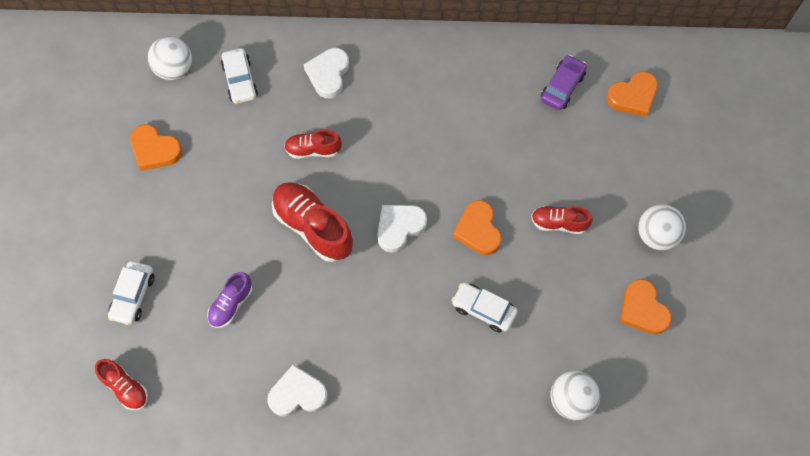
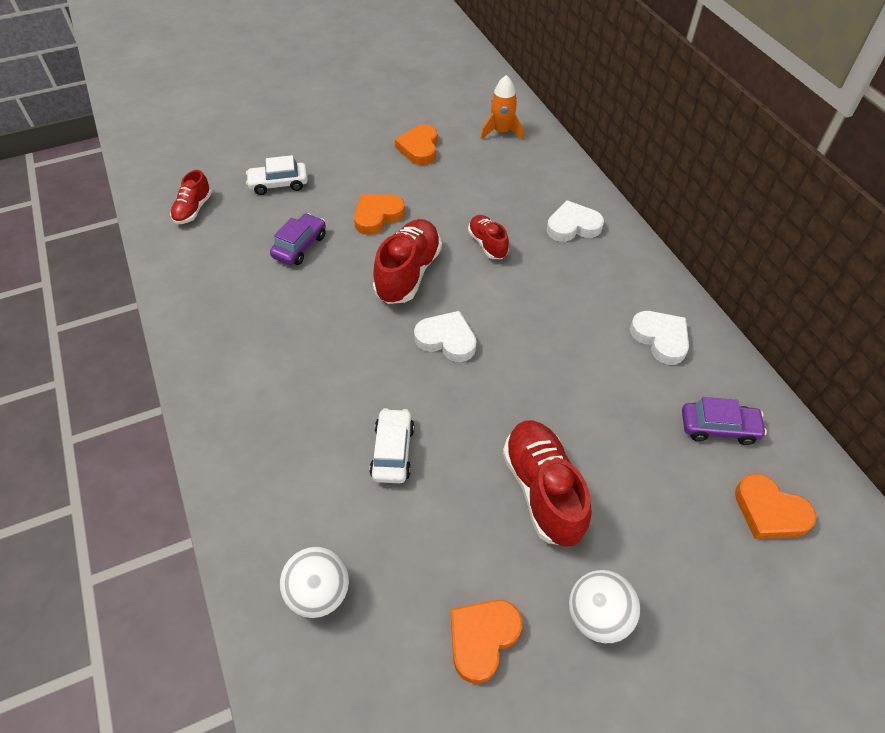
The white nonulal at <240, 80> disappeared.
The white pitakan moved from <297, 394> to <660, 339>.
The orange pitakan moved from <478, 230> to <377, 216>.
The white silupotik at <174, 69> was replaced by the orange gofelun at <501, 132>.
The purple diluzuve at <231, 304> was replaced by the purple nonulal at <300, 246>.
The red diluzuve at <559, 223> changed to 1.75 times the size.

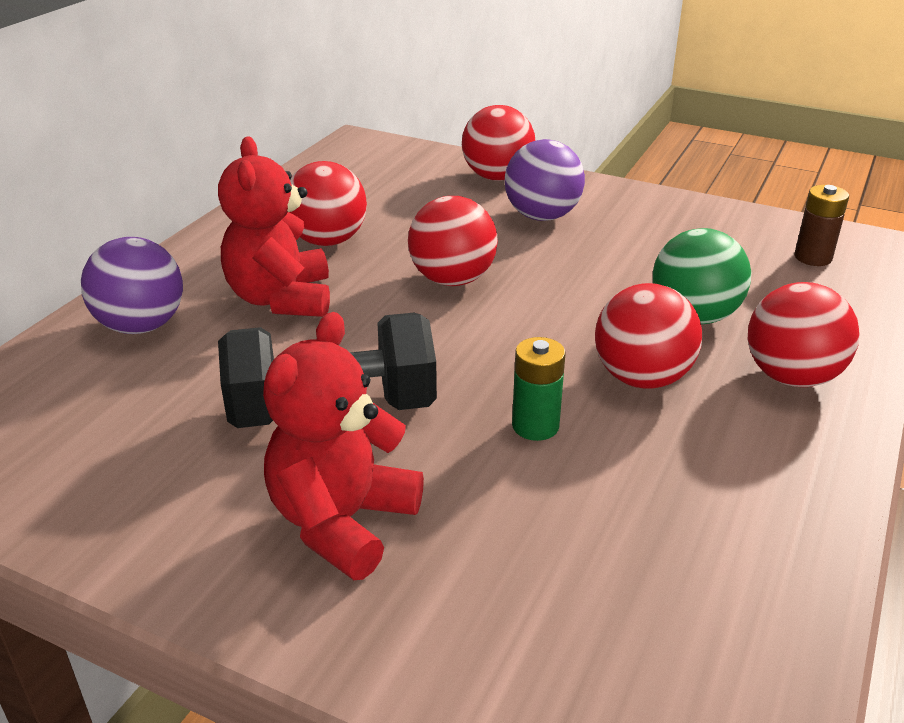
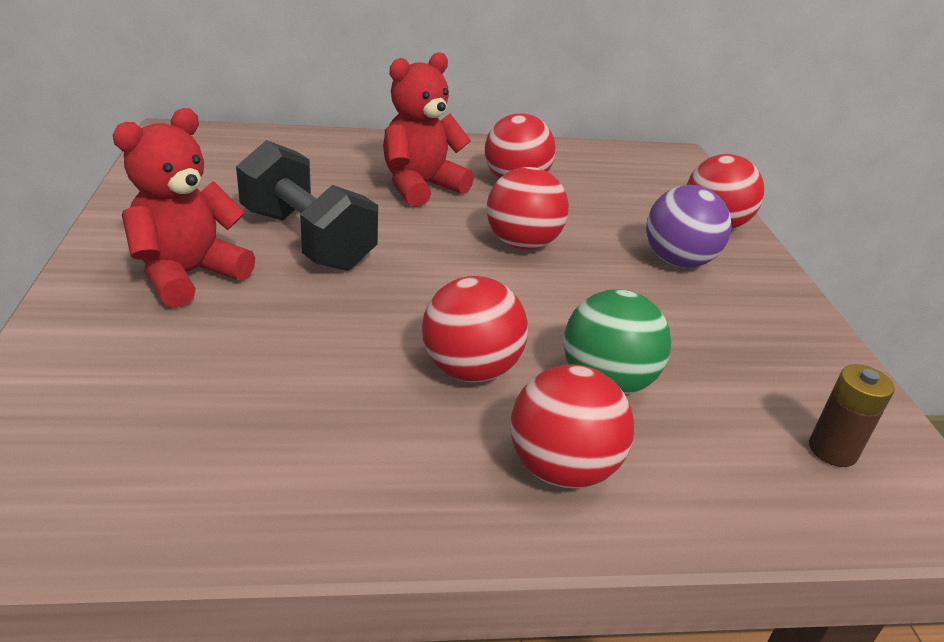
The purple silupotik at <141, 326> disappeared.
The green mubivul at <535, 426> disappeared.
The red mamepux at <342, 522> turned 45 degrees counterclockwise.

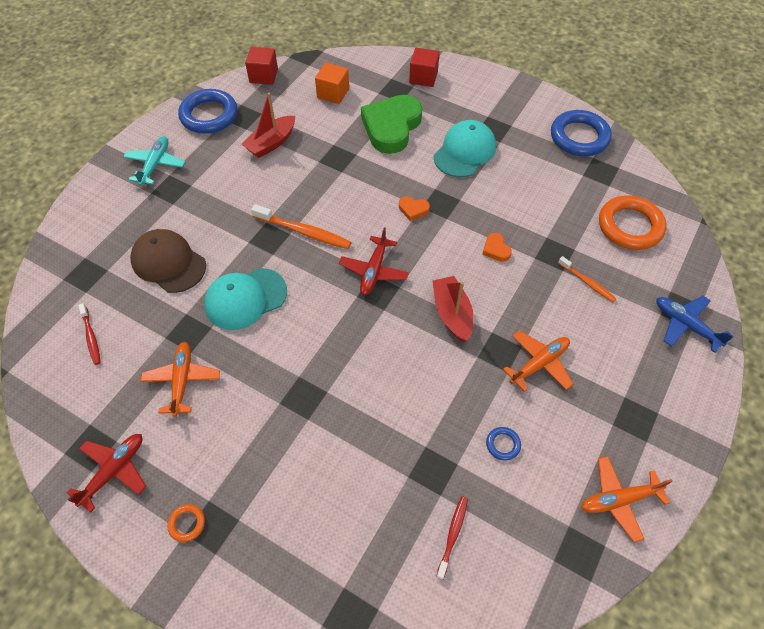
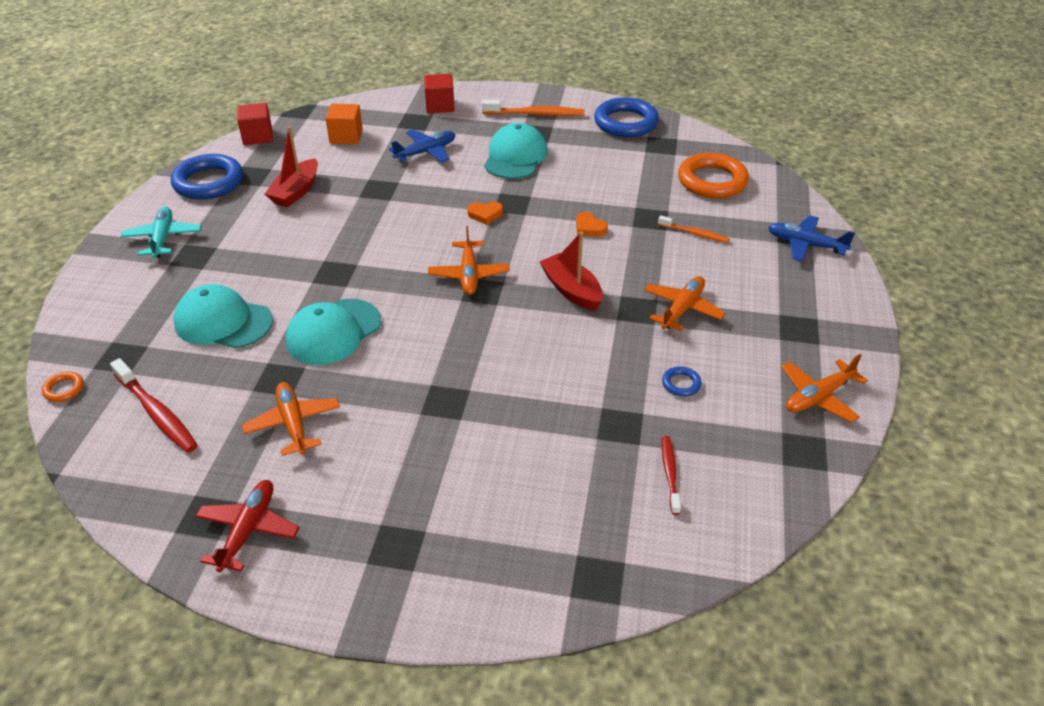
The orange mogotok moved from <187, 523> to <64, 389>.
The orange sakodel moved from <304, 232> to <536, 114>.
The green pitakan at <391, 127> was replaced by the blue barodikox at <426, 152>.
The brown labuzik at <168, 263> became the turquoise labuzik at <223, 322>.
The red barodikox at <374, 271> became the orange barodikox at <469, 274>.
The red sakodel at <91, 337> changed to 1.65 times the size.

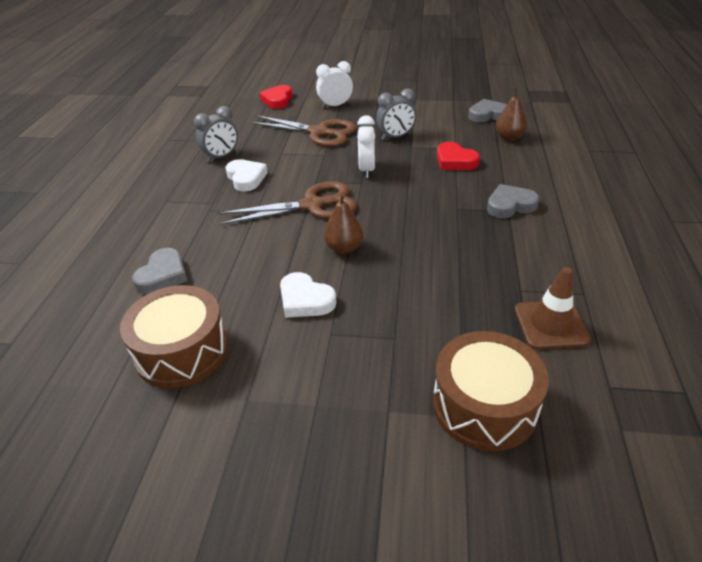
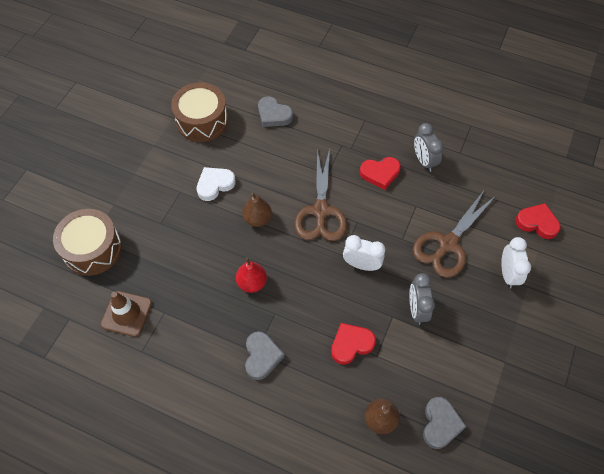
The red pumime at <252, 283> appeared.
The white pitakan at <246, 178> became the red pitakan at <380, 174>.

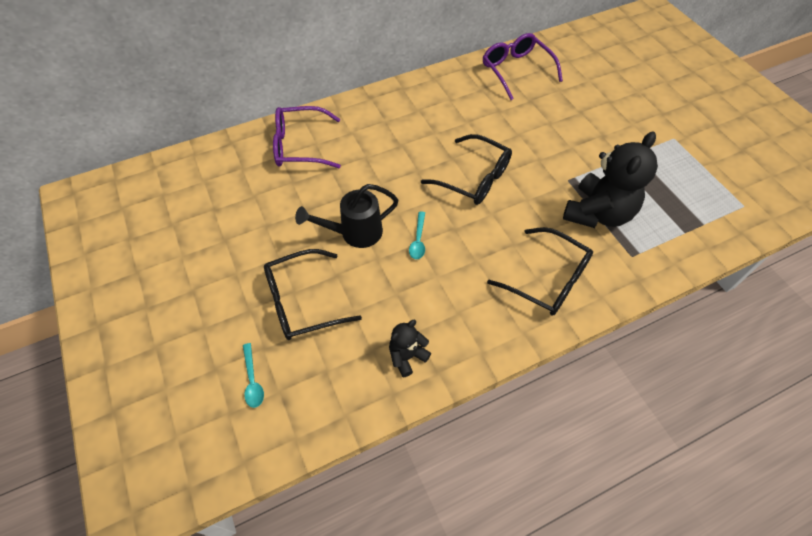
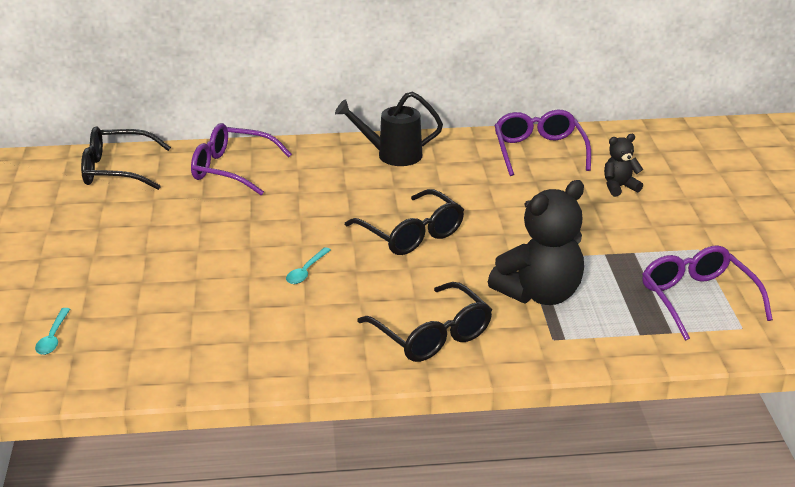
The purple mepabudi at <697, 299> appeared.
The black mepabudi moved from <302, 302> to <117, 170>.
The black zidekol moved from <355, 233> to <393, 155>.
The black mamepux moved from <407, 356> to <619, 187>.

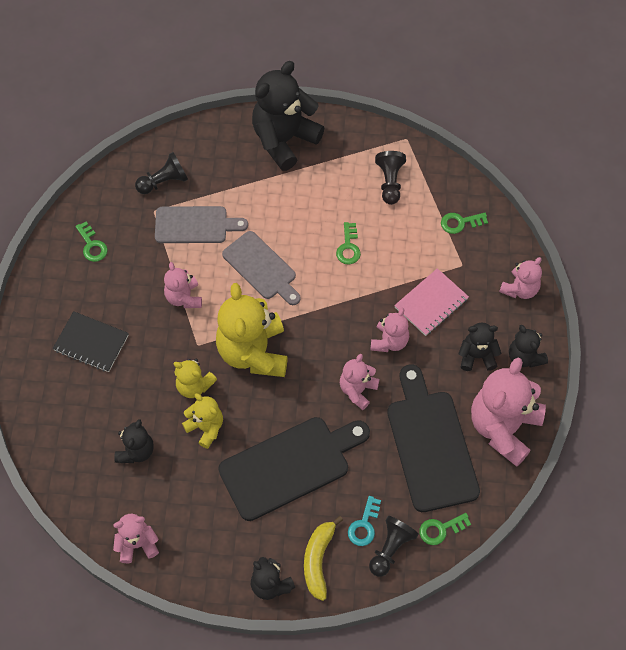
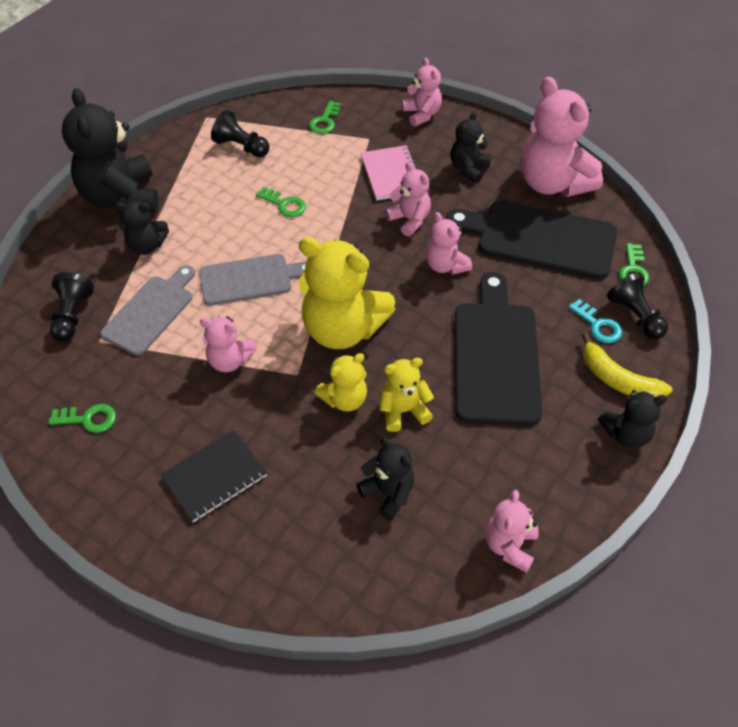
The black mamepux moved from <524, 357> to <146, 246>.

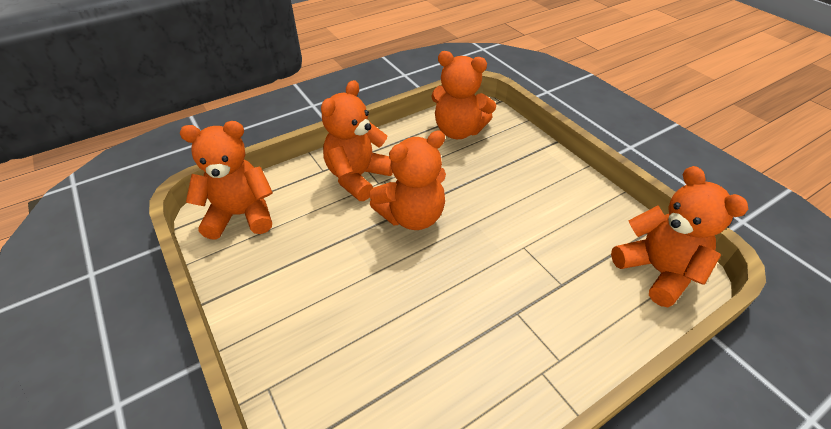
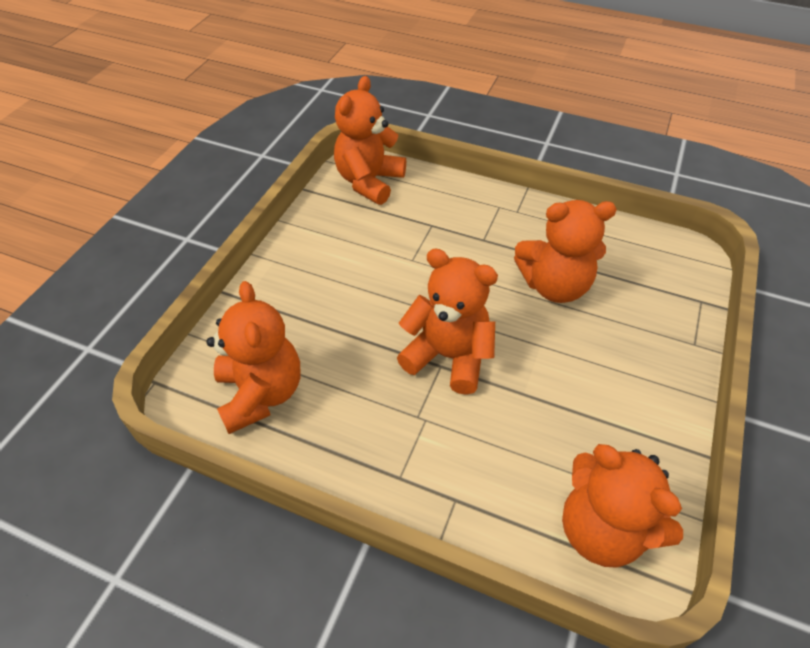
The orange mamepux moved from <358, 177> to <554, 286>.

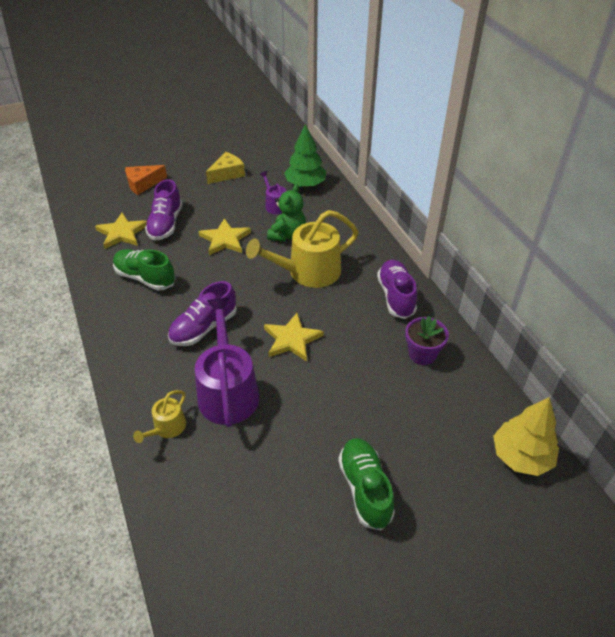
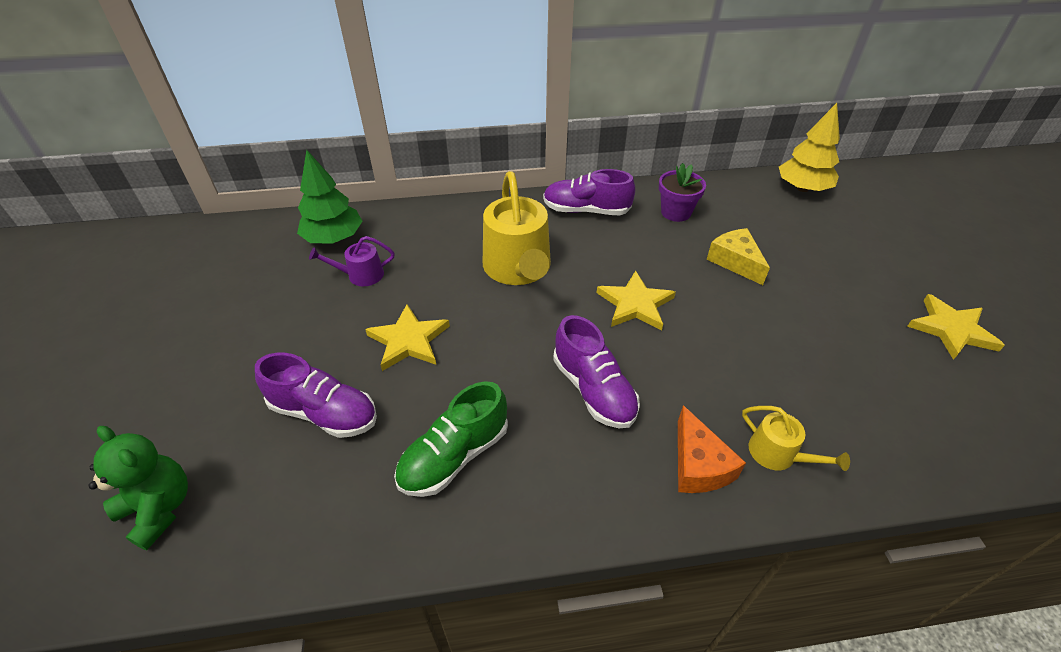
The purple zidekol at <228, 391> disappeared.
The green diluzuve at <365, 489> disappeared.
The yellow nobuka moved from <122, 233> to <951, 329>.
The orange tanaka moved from <143, 184> to <698, 465>.
The yellow tanaka moved from <227, 174> to <735, 261>.
The green mamepux moved from <287, 235> to <159, 508>.

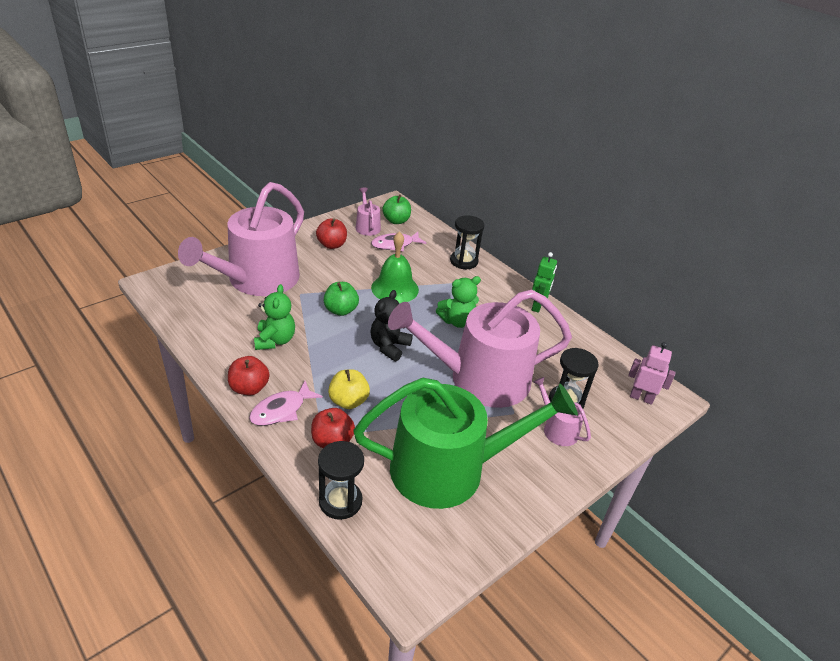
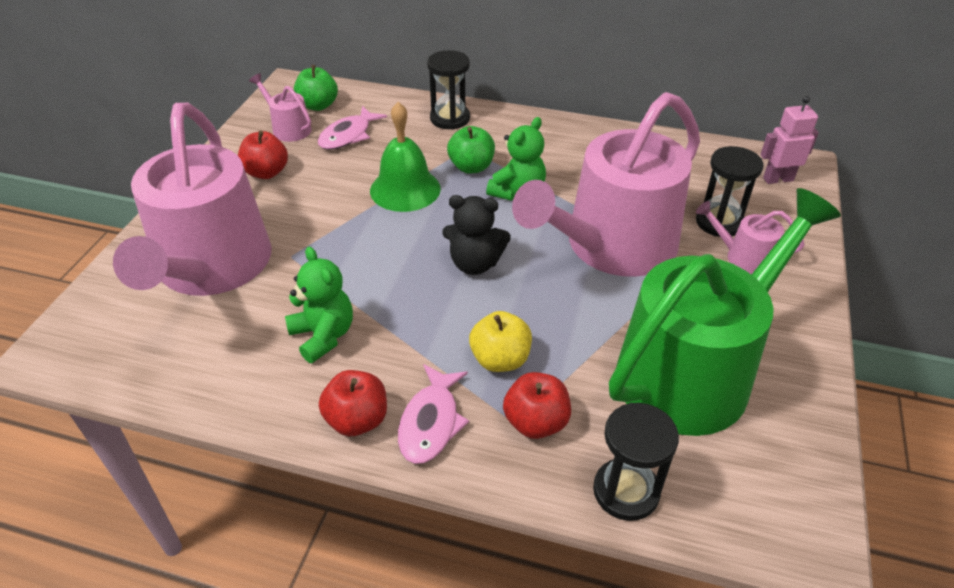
The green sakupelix at <537, 306> disappeared.
The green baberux moved from <341, 310> to <471, 167>.
The black mamepux at <389, 346> turned 75 degrees counterclockwise.

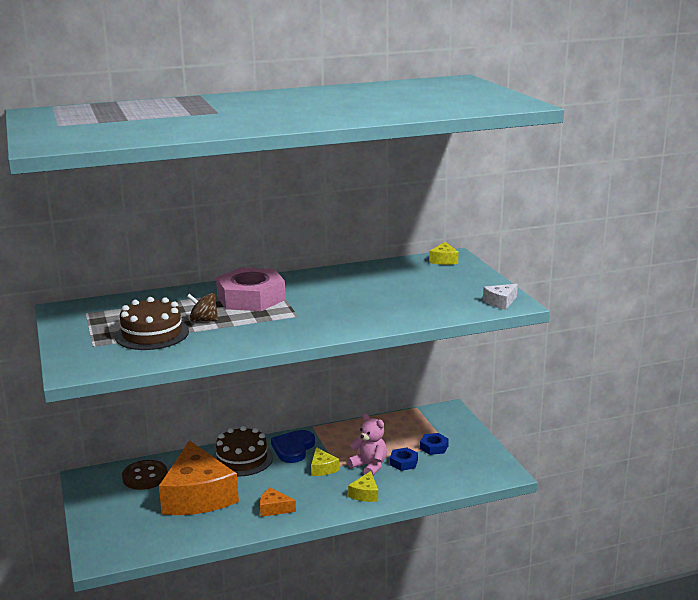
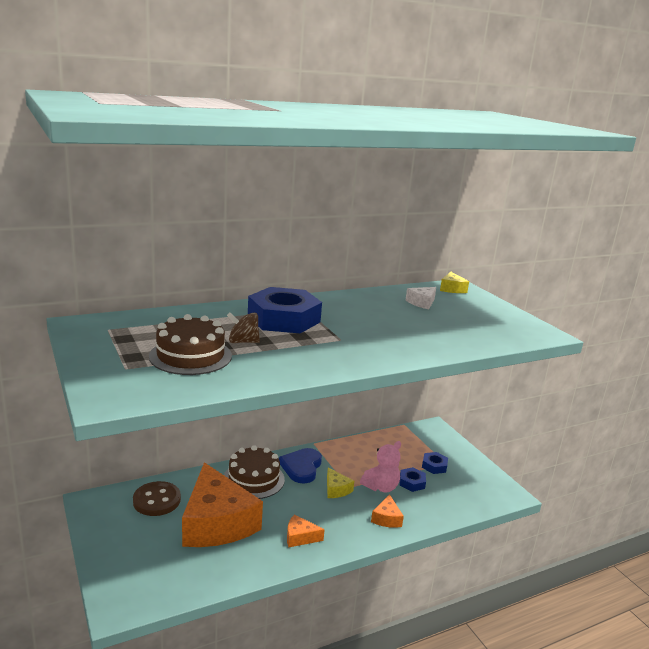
The white tanaka moved from <500, 302> to <422, 303>.
The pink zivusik at <251, 298> became the blue zivusik at <283, 319>.
The yellow tanaka at <365, 494> became the orange tanaka at <386, 518>.
The pink mamepux at <369, 466> turned 105 degrees clockwise.

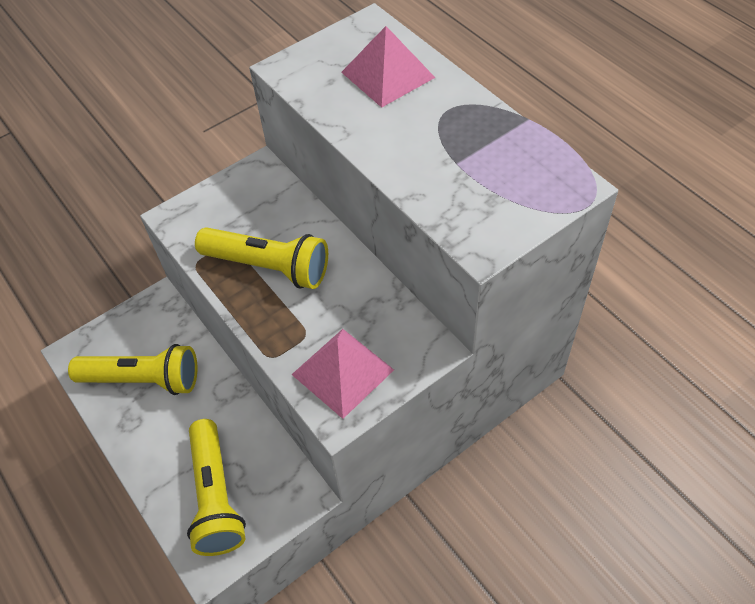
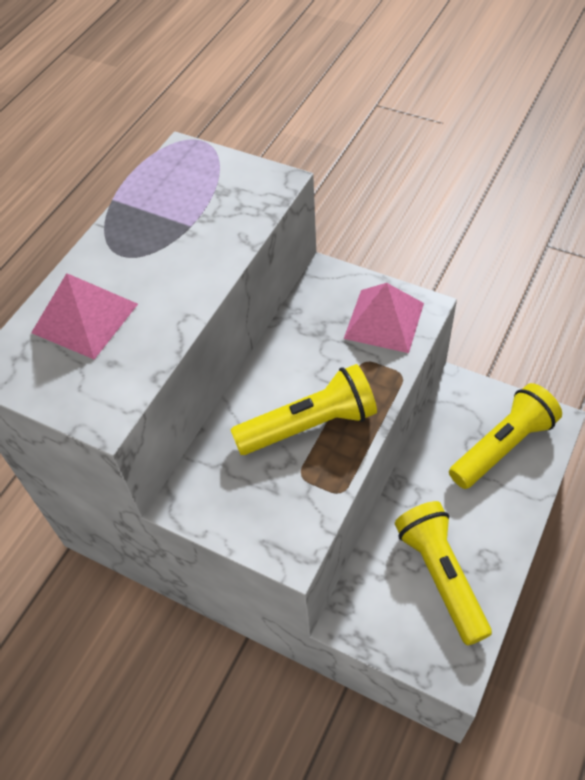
The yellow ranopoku at <268, 267> turned 75 degrees clockwise.

